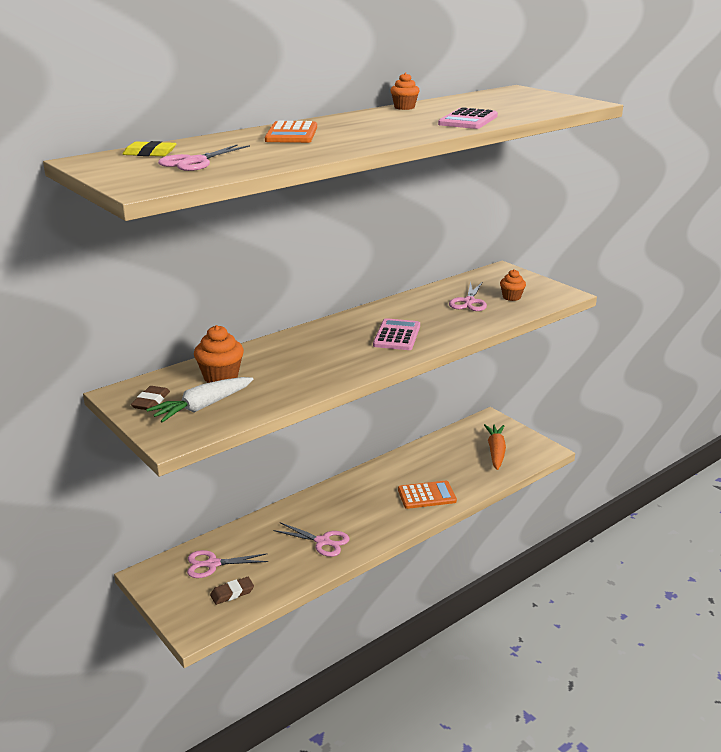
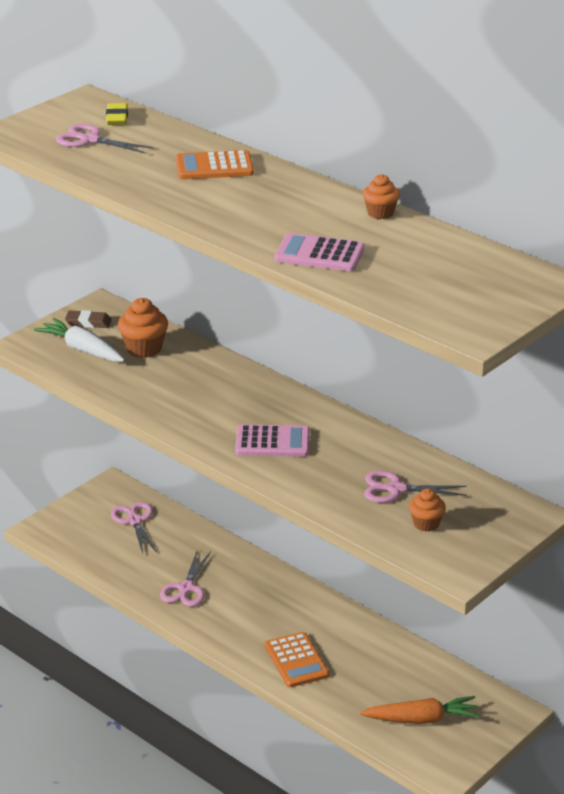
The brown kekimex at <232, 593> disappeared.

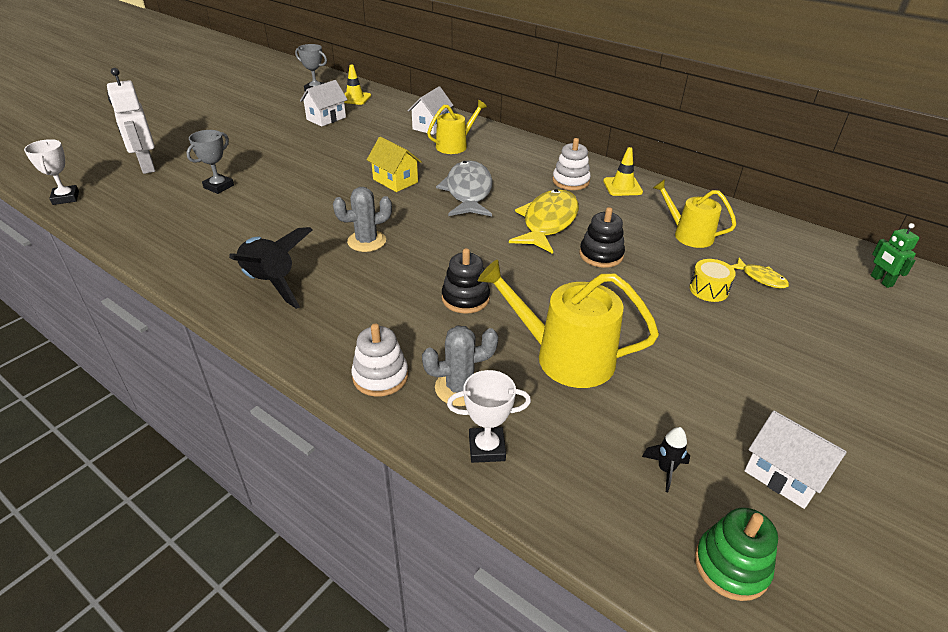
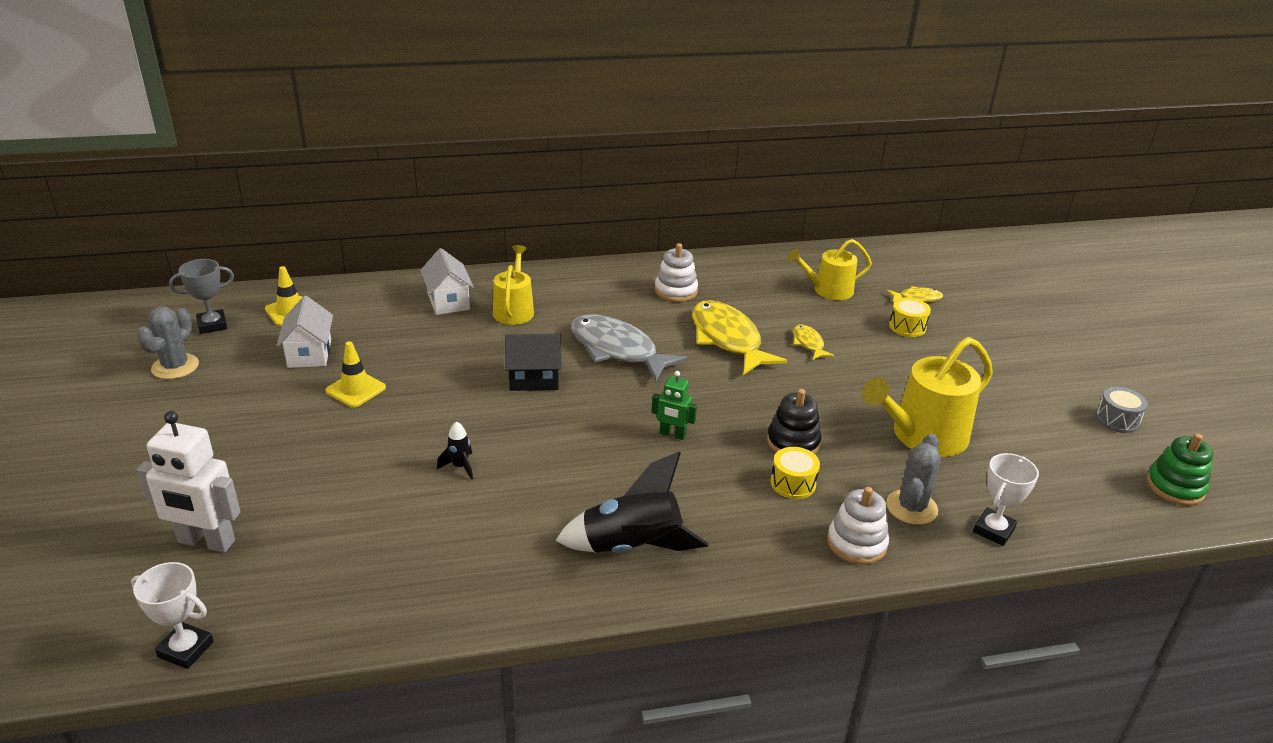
The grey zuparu at <219, 186> disappeared.
The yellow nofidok at <793, 483> appeared.
The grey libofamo moved from <366, 241> to <175, 367>.
The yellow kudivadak moved from <622, 187> to <355, 389>.
The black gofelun moved from <665, 470> to <460, 467>.
The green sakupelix moved from <881, 281> to <672, 434>.
The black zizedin at <601, 255> was replaced by the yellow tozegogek at <808, 343>.
The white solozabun at <784, 475> was replaced by the grey nofidok at <1117, 420>.
The yellow solozabun at <395, 181> became the black solozabun at <534, 379>.

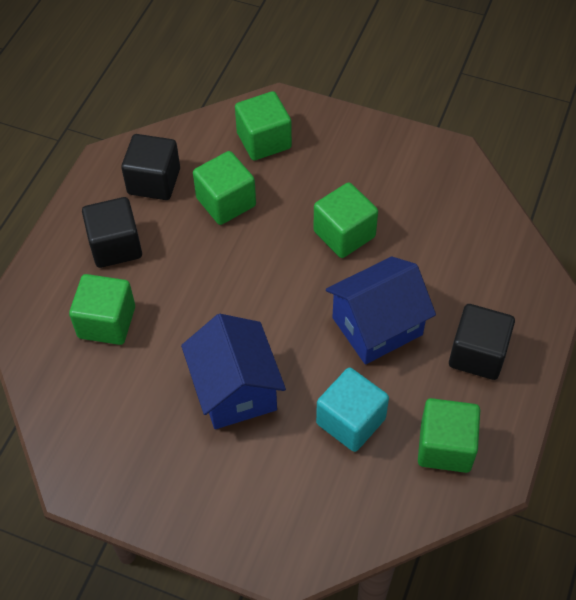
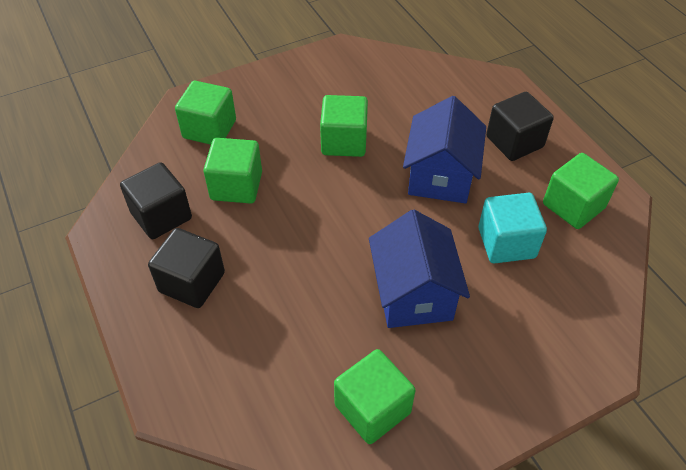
The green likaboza moved from <107, 322> to <372, 408>.
The blue solozabun at <235, 390> turned 60 degrees clockwise.

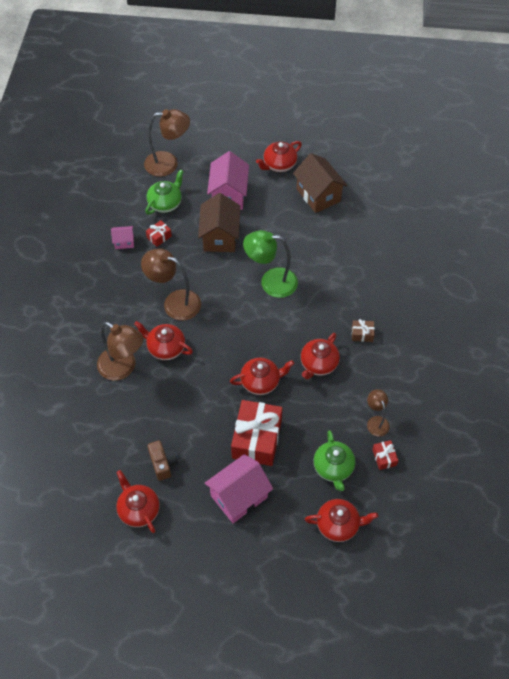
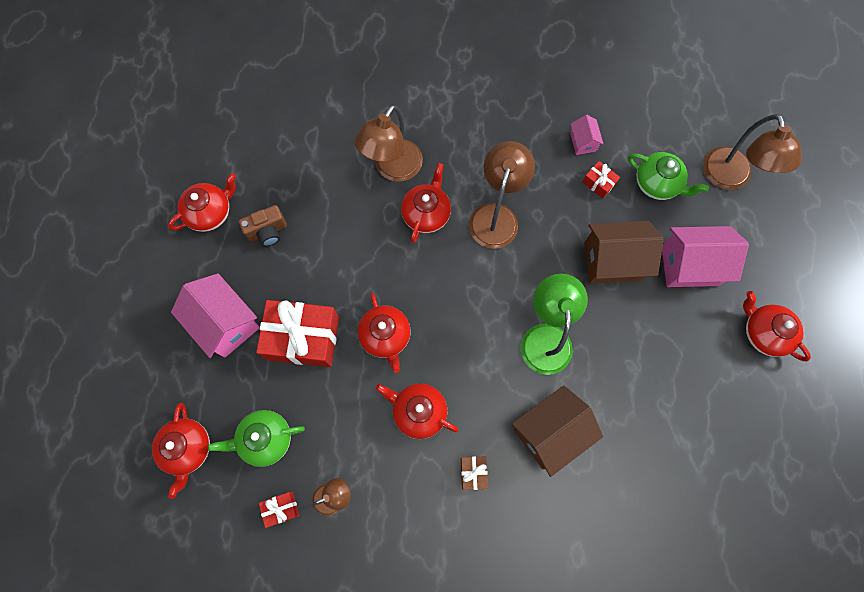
The brown solozabun moved from <318, 195> to <550, 432>.

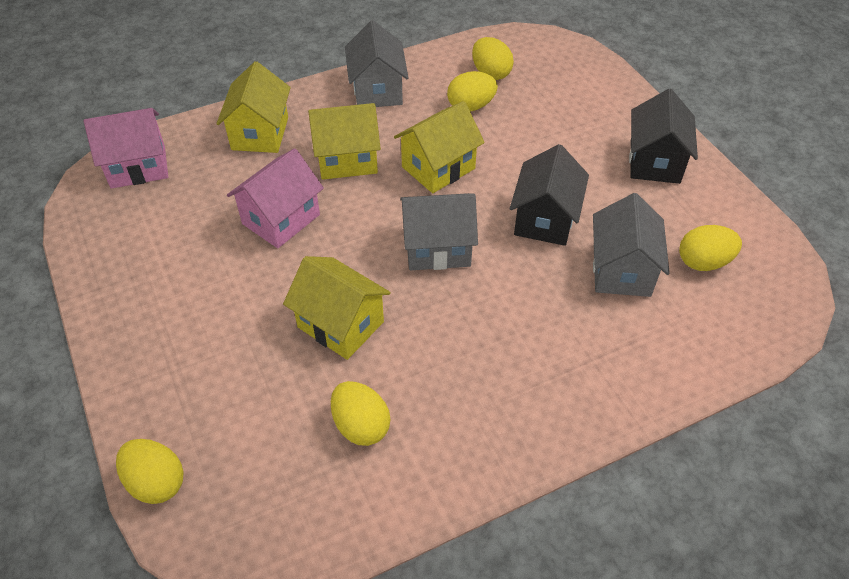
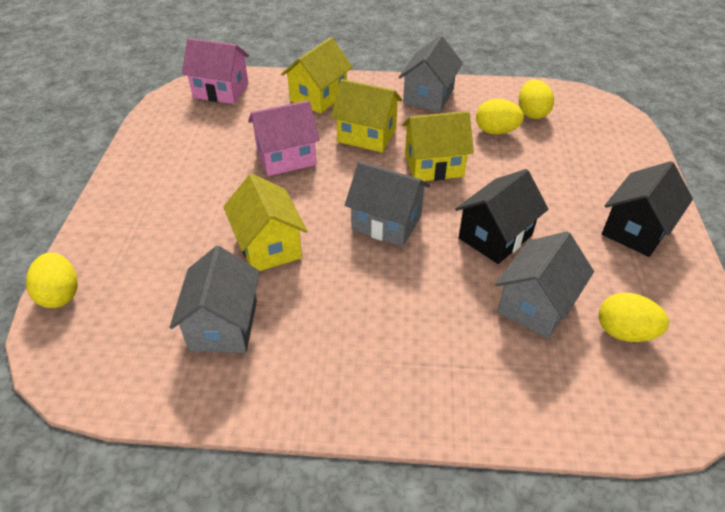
The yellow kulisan at <361, 425> was replaced by the grey solozabun at <224, 325>.

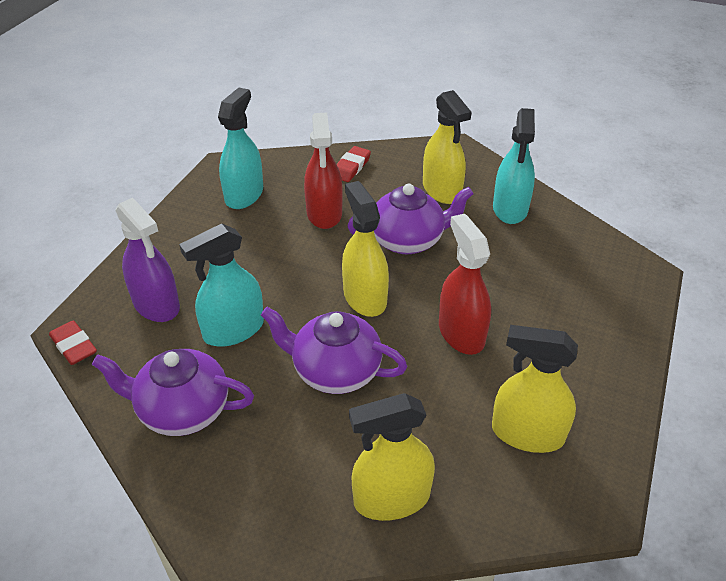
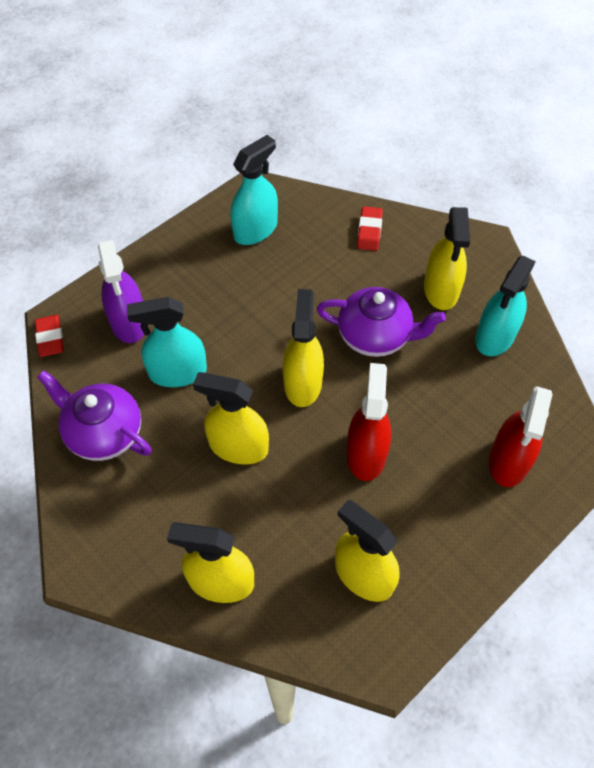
The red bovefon moved from <324, 213> to <509, 461>.
The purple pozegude at <334, 371> was replaced by the yellow bovefon at <238, 446>.
The red kekimex at <351, 167> turned 45 degrees counterclockwise.

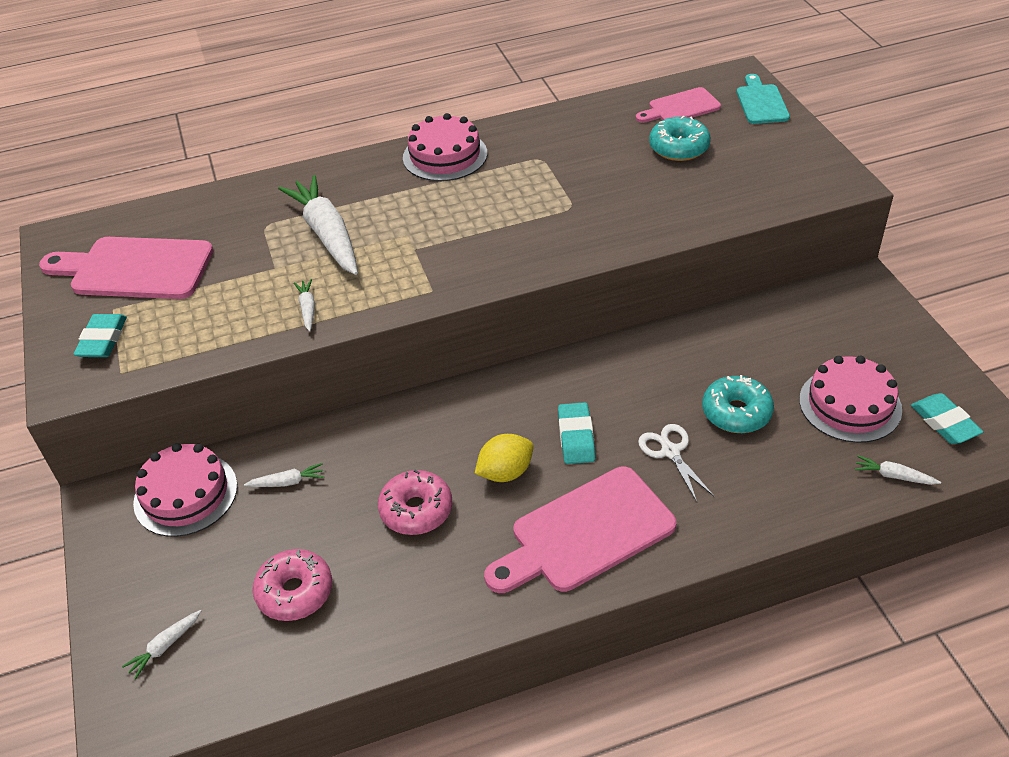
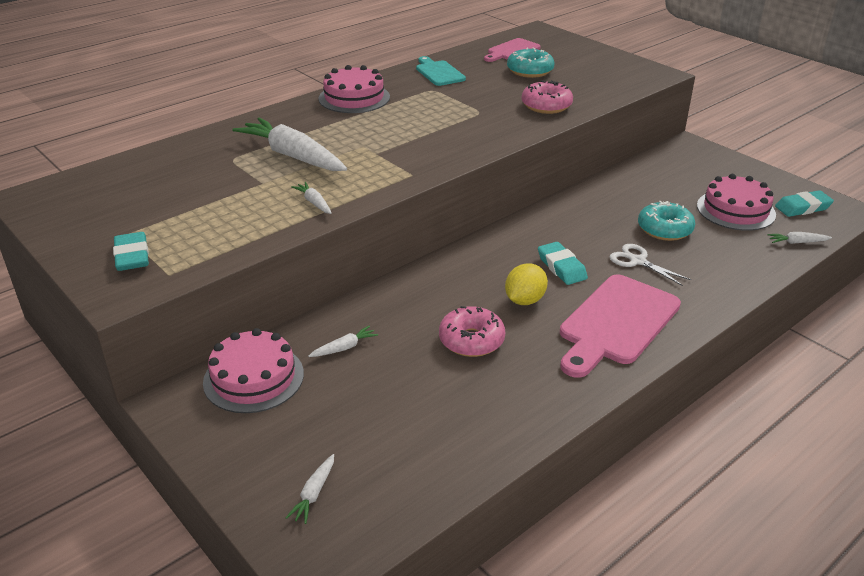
The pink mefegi at <135, 269> disappeared.
The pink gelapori moved from <295, 592> to <546, 106>.
The turquoise mefegi moved from <761, 102> to <438, 72>.
The turquoise kekimex at <944, 422> turned 60 degrees counterclockwise.

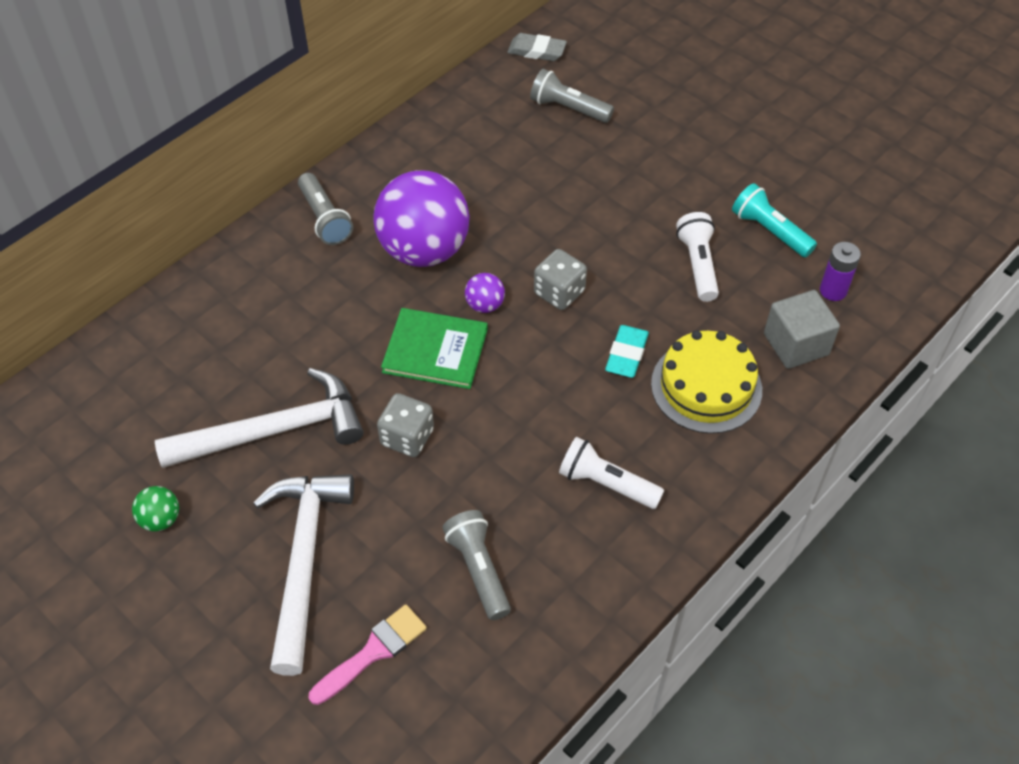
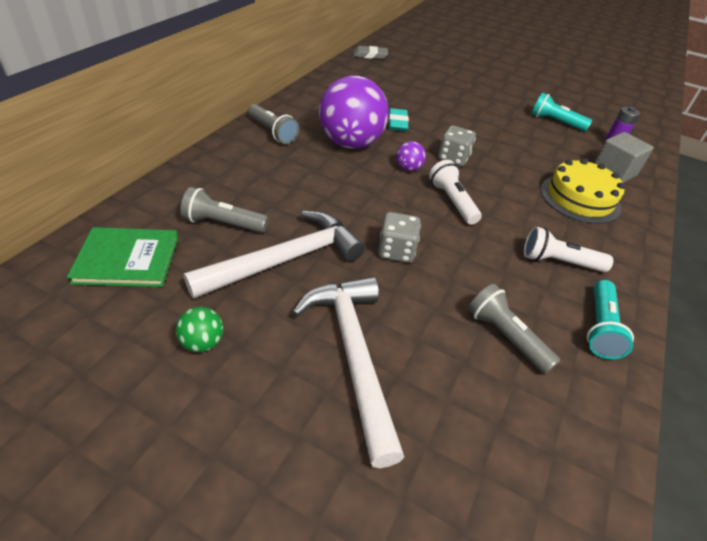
The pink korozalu at <373, 652> disappeared.
The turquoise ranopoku at <600, 328> appeared.
The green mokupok moved from <435, 350> to <127, 259>.
The grey ranopoku moved from <568, 108> to <223, 223>.
The turquoise kekimex moved from <626, 354> to <397, 123>.
The white ranopoku moved from <697, 265> to <452, 201>.

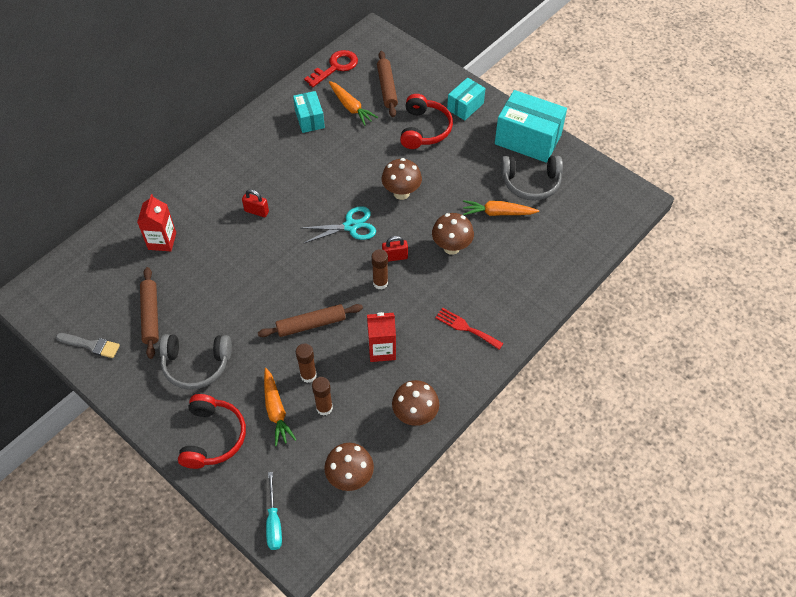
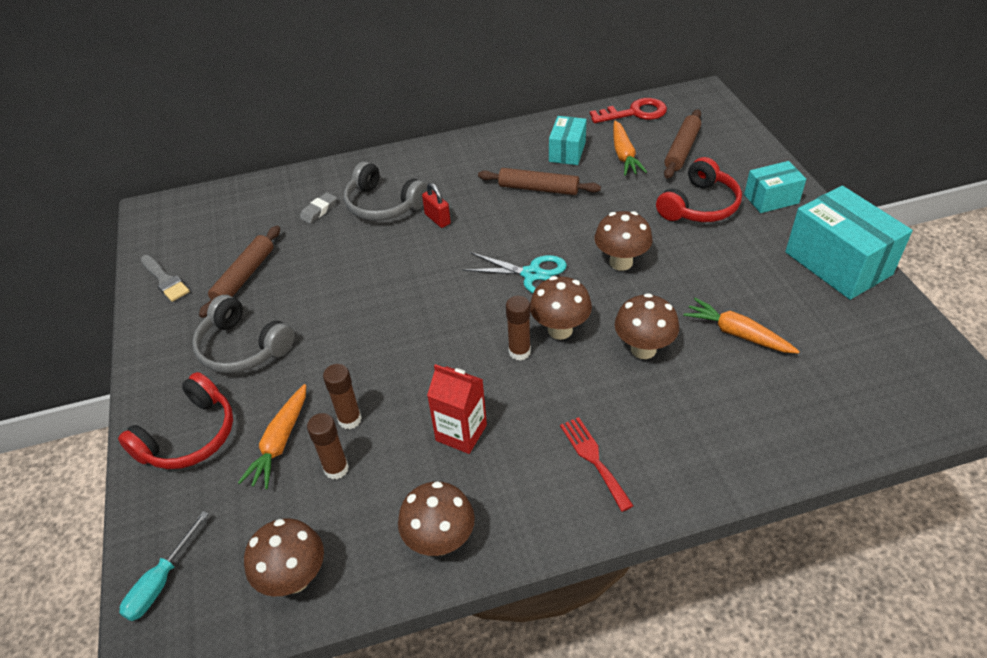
The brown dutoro moved from <311, 324> to <538, 188>.
The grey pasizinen moved from <531, 183> to <383, 204>.
The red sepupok at <162, 241> was replaced by the grey kekimex at <319, 210>.
The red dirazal at <395, 257> was replaced by the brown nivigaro at <560, 330>.

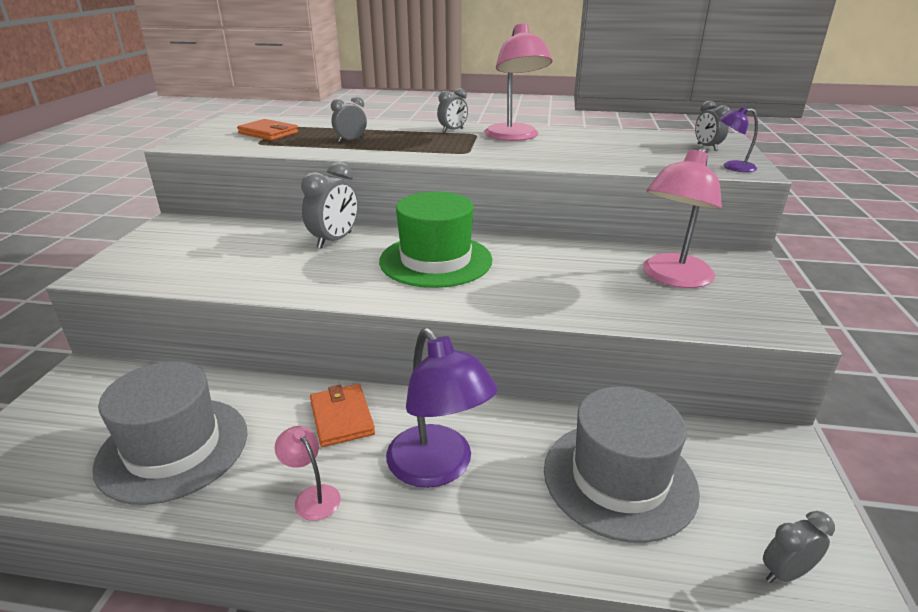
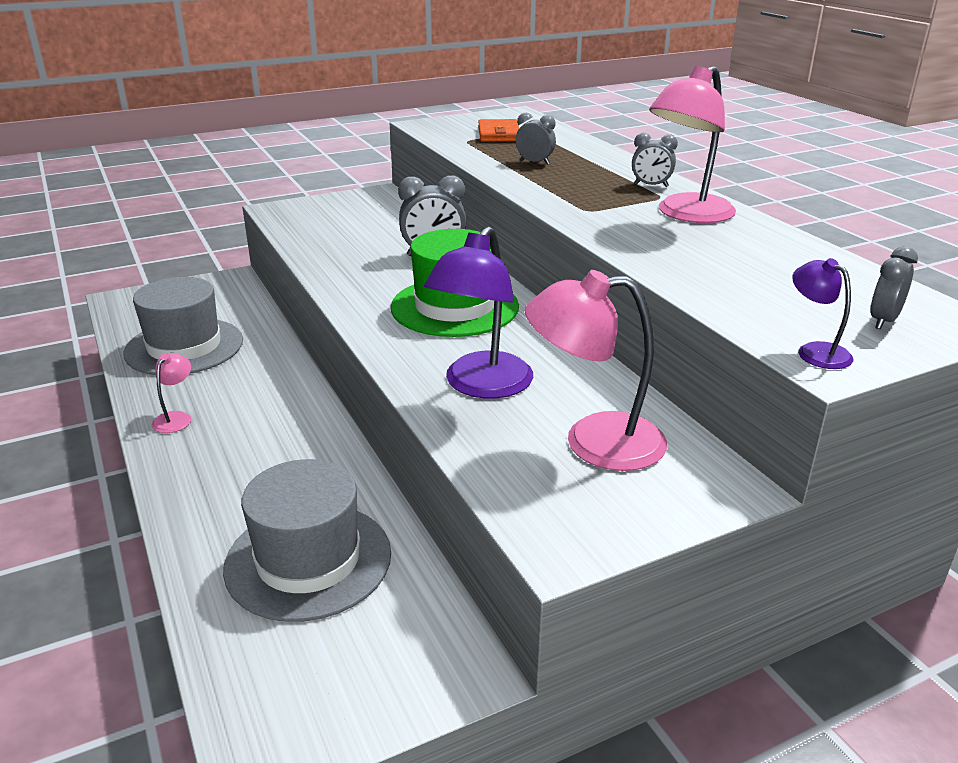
The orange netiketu at <341, 418> disappeared.
The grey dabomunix at <785, 573> disappeared.
The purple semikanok moved from <438, 468> to <481, 386>.

